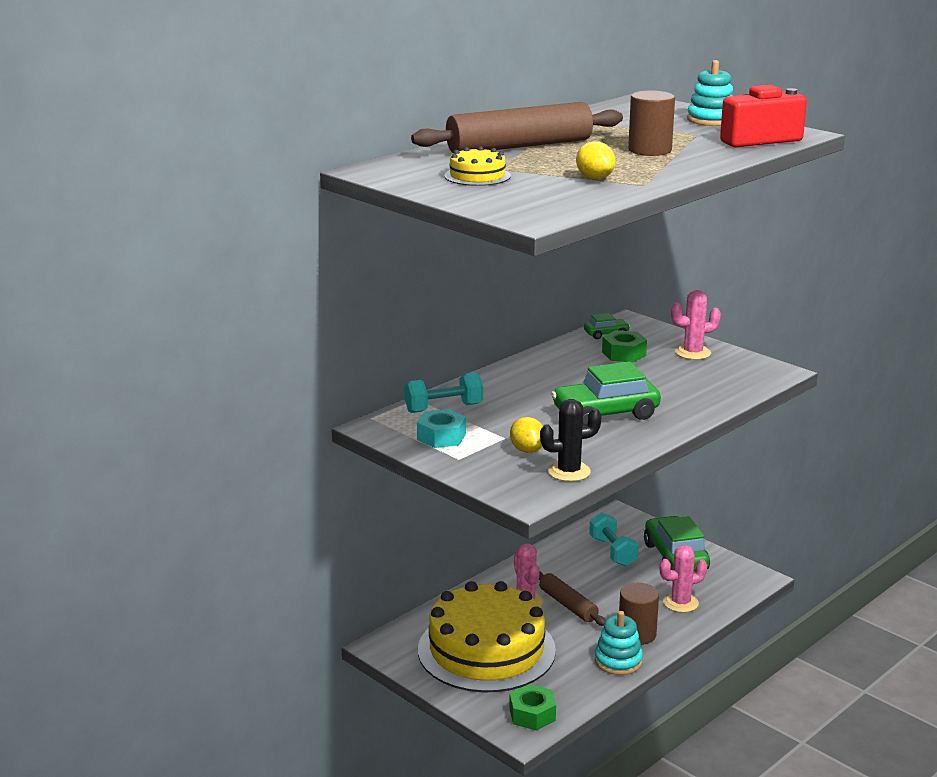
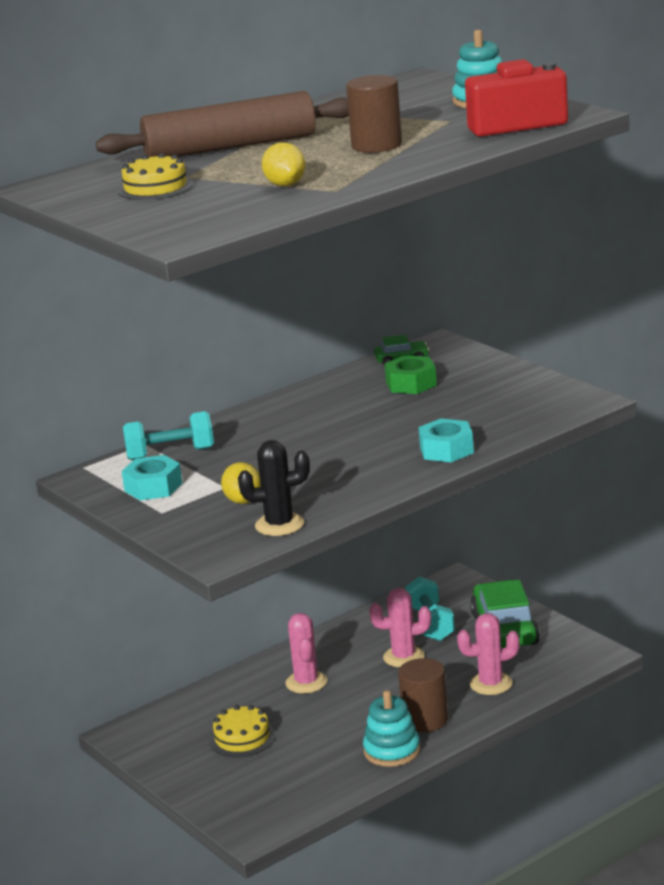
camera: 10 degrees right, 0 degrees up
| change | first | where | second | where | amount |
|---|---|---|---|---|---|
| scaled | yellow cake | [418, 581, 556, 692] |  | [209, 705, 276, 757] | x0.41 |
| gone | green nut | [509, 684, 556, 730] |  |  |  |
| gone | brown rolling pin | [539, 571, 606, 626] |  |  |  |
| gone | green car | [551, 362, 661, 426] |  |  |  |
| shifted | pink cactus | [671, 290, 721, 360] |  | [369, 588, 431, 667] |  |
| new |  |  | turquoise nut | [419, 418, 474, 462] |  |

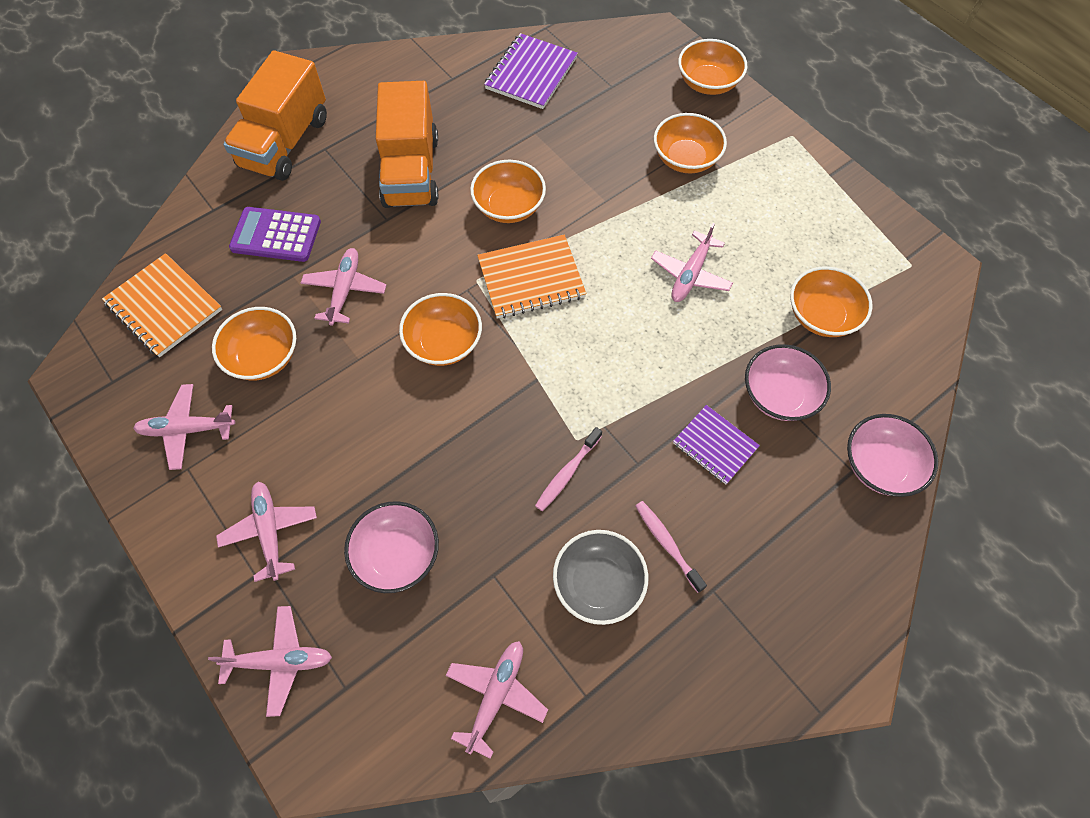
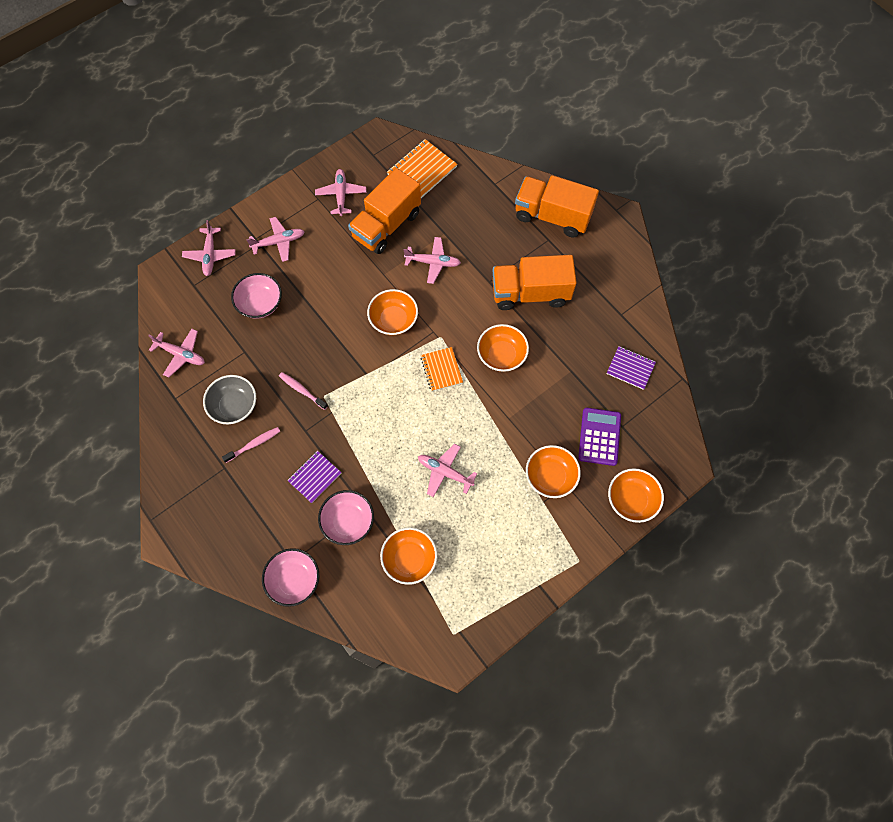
camera: 90 degrees right, 5 degrees up
| change | first | where | second | where | amount |
|---|---|---|---|---|---|
| swapped | orange bowl | [212, 307, 296, 380] | orange truck | [348, 168, 421, 254] |  |
| shifted | purple calculator | [229, 207, 321, 262] |  | [578, 408, 621, 466] |  |
| scaled | orange notebook | [477, 234, 586, 319] |  | [421, 347, 463, 391] | x0.66 |
| scaled | purple notebook | [484, 33, 578, 109] |  | [607, 346, 656, 390] | x0.66 |

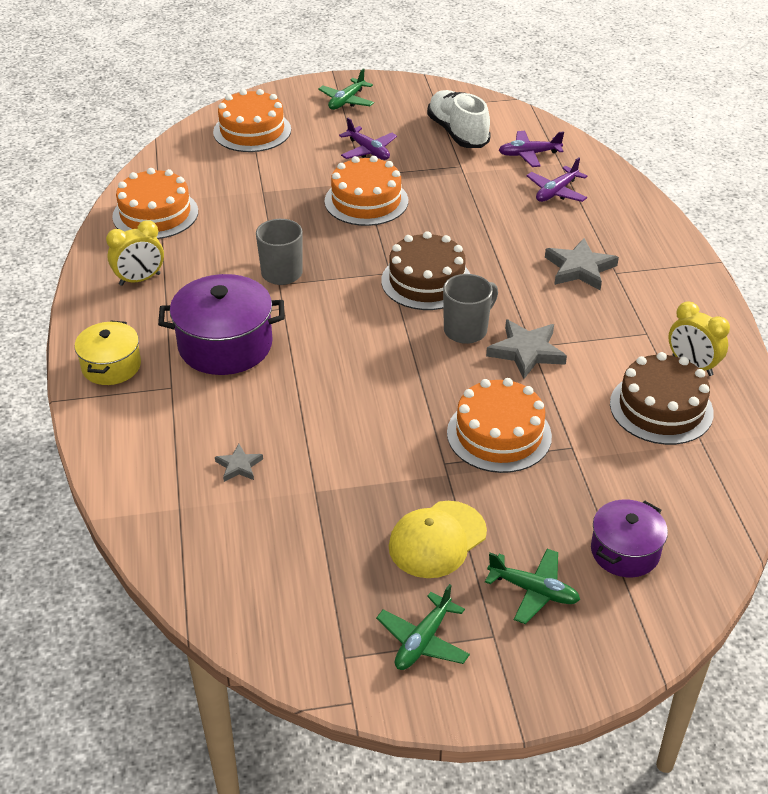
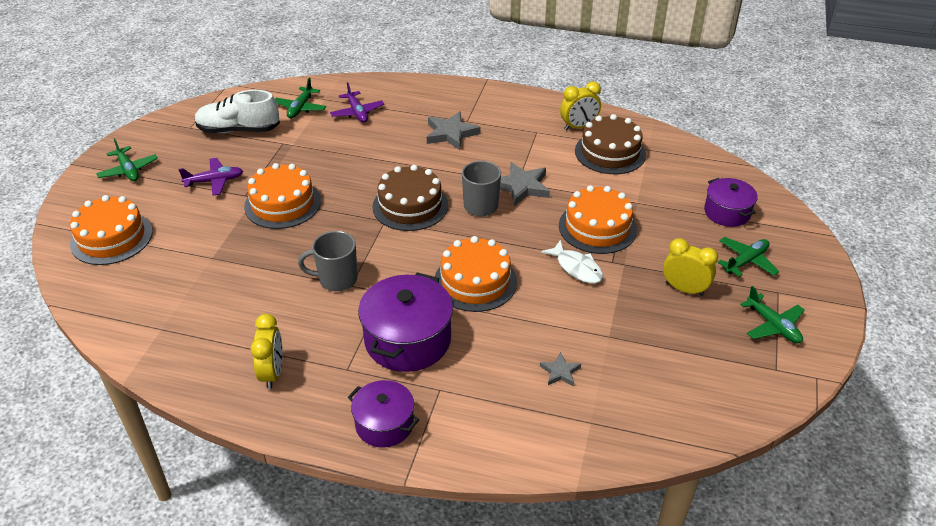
camera: 65 degrees left, 0 degrees up
| change | first | where | second | where | amount |
|---|---|---|---|---|---|
| repainted | yellow pot | [75, 321, 141, 385] | purple pot | [348, 380, 419, 448] |  |
| shifted | orange cake | [112, 168, 198, 239] |  | [435, 236, 517, 312] |  |
| swapped | yellow cap | [389, 501, 487, 578] | yellow clock | [663, 238, 718, 296] |  |
| repainted | purple plane | [499, 131, 564, 167] | green plane | [275, 78, 326, 118] |  |
| new |  |  | white fish | [541, 240, 603, 283] |  |

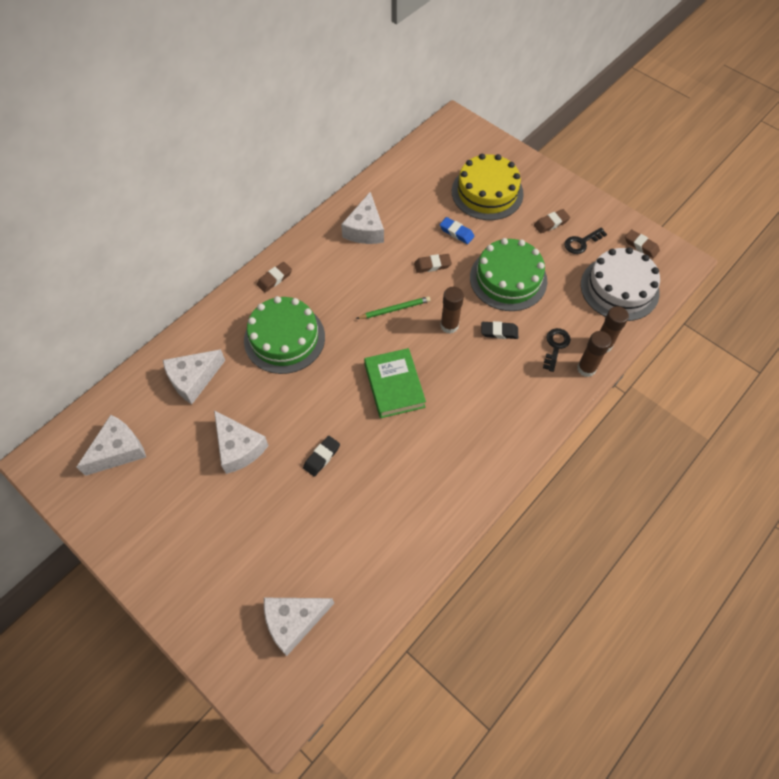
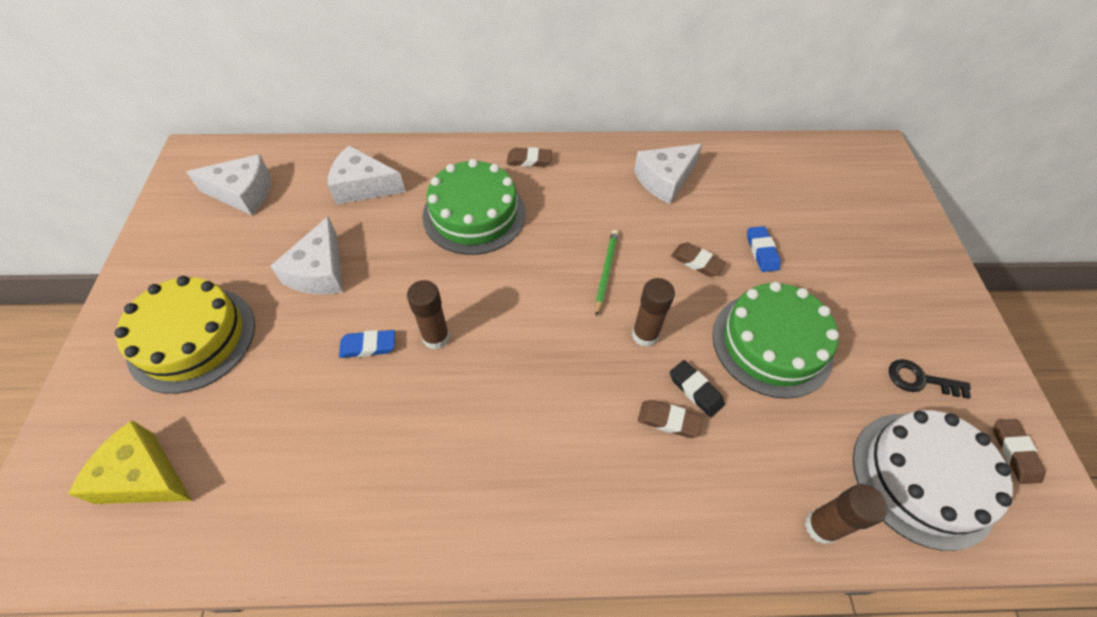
camera: 45 degrees right, 5 degrees down
| change | first | where | second | where | amount |
|---|---|---|---|---|---|
| repainted | white cheese | [264, 598, 334, 656] | yellow cheese | [68, 420, 192, 504] |  |
| repainted | black eraser | [303, 436, 340, 477] | blue eraser | [339, 330, 395, 358] |  |
| rotated | green pencil | [356, 296, 431, 319] |  | [595, 230, 619, 316] | 105 degrees counterclockwise |
| gone | green book | [364, 348, 426, 418] |  |  |  |
| shifted | yellow cake | [452, 154, 524, 220] |  | [115, 276, 255, 394] |  |
| shifted | brown eraser | [534, 209, 570, 234] |  | [638, 400, 703, 438] |  |
| gone | black key | [543, 328, 571, 372] |  |  |  |
| shifted | brown glue stick | [577, 331, 612, 377] |  | [407, 280, 450, 349] |  |

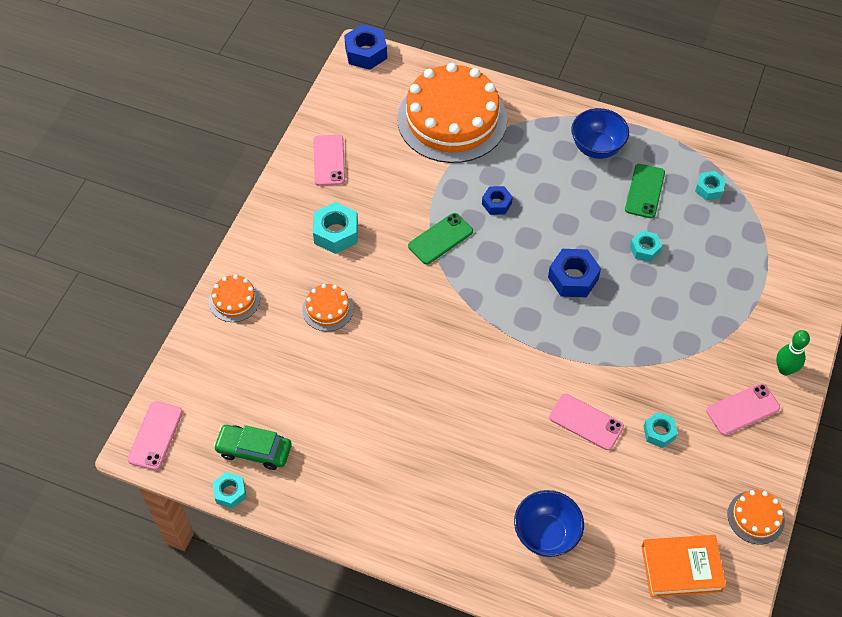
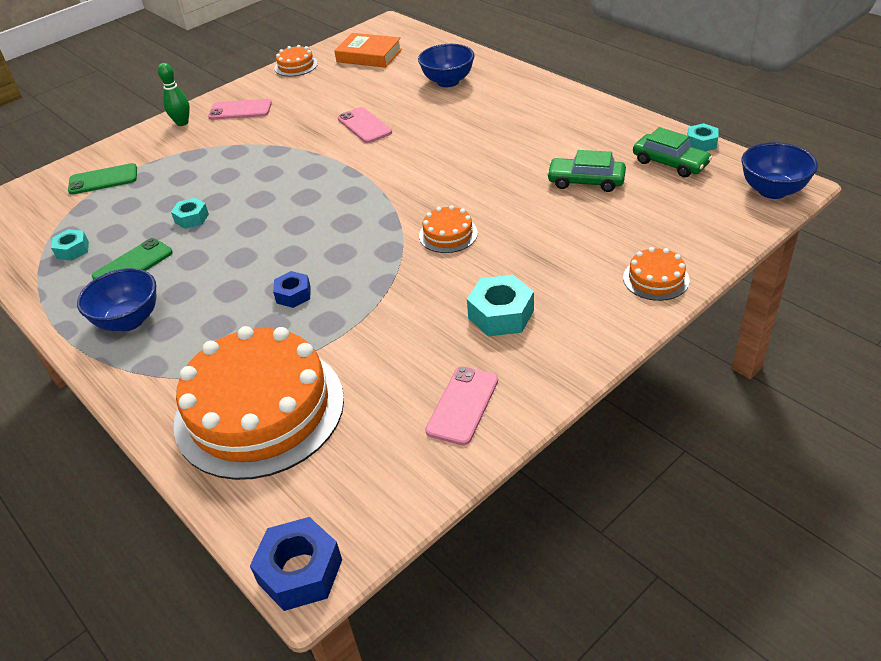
camera: 150 degrees left, 15 degrees down
| change | first | where | second | where | amount |
|---|---|---|---|---|---|
| swapped | pink phone | [127, 401, 183, 470] | blue bowl | [741, 142, 818, 199] |  |
| shifted | orange cake | [302, 284, 354, 331] |  | [419, 205, 478, 253] |  |
| shifted | green phone | [408, 213, 473, 265] |  | [68, 163, 137, 195] |  |
| gone | blue nut | [548, 249, 601, 297] |  |  |  |
| gone | turquoise nut | [643, 412, 678, 448] |  |  |  |
| new |  |  | green car | [547, 150, 626, 192] |  |

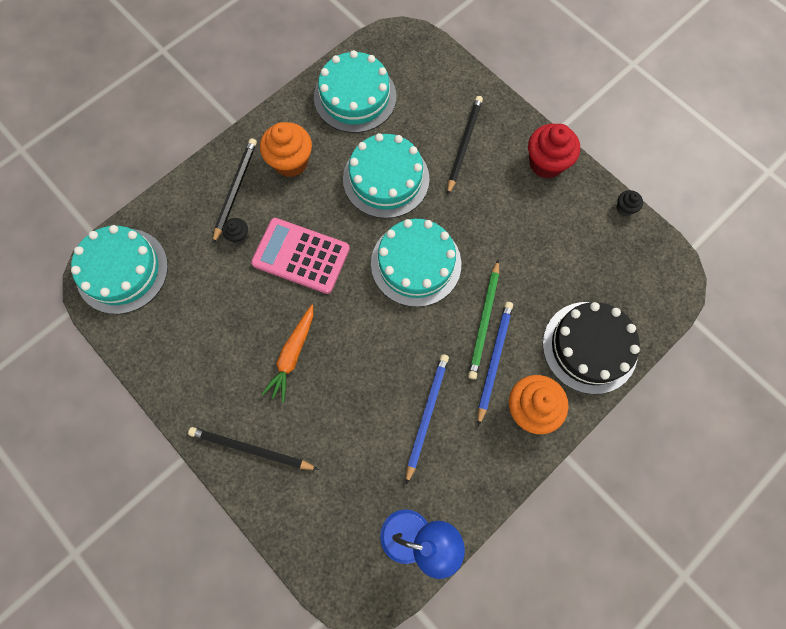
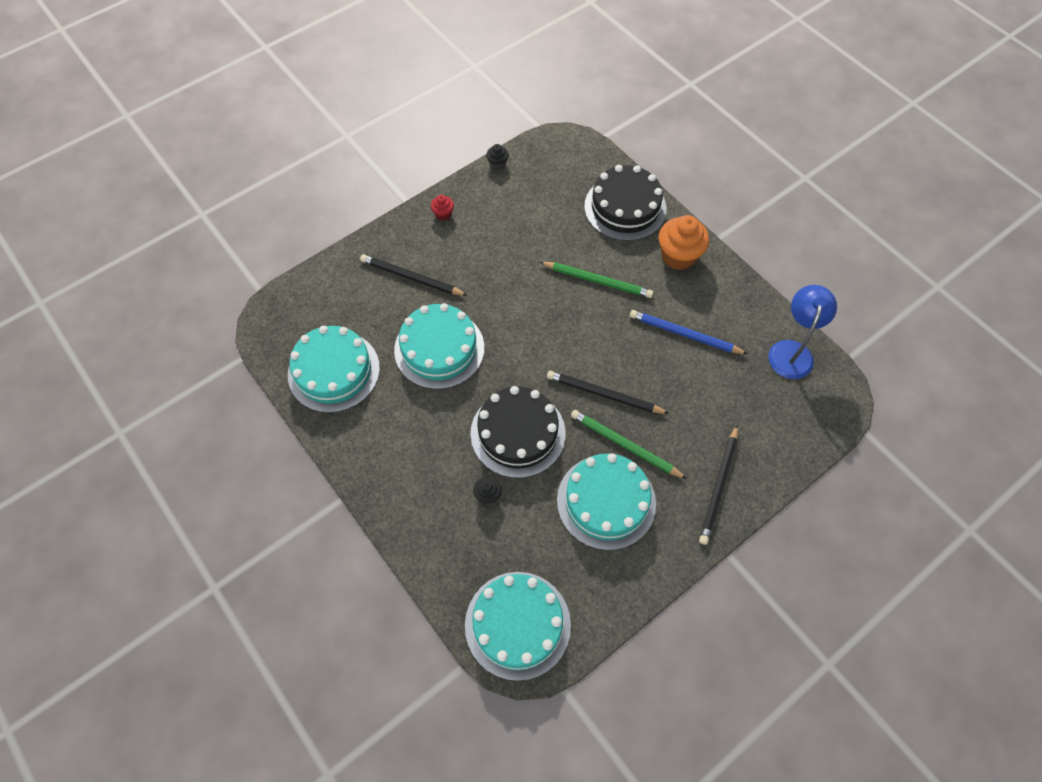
camera: 85 degrees left, 10 degrees down
| change | first | where | second | where | amount |
|---|---|---|---|---|---|
| shifted | black pencil | [213, 138, 257, 244] |  | [547, 371, 669, 414] |  |
| swapped | pink calculator | [251, 218, 350, 294] | black cake | [471, 386, 565, 478] |  |
| gone | orange cupcake | [260, 122, 312, 177] |  |  |  |
| swapped | orange carrot | [262, 305, 313, 403] | green pencil | [571, 410, 687, 479] |  |
| shifted | turquoise cake | [371, 219, 461, 307] |  | [557, 453, 656, 550] |  |
| gone | blue pencil | [478, 302, 513, 426] |  |  |  |
| scaled | red cupcake | [528, 124, 580, 179] |  | [431, 195, 454, 221] | x0.48 |

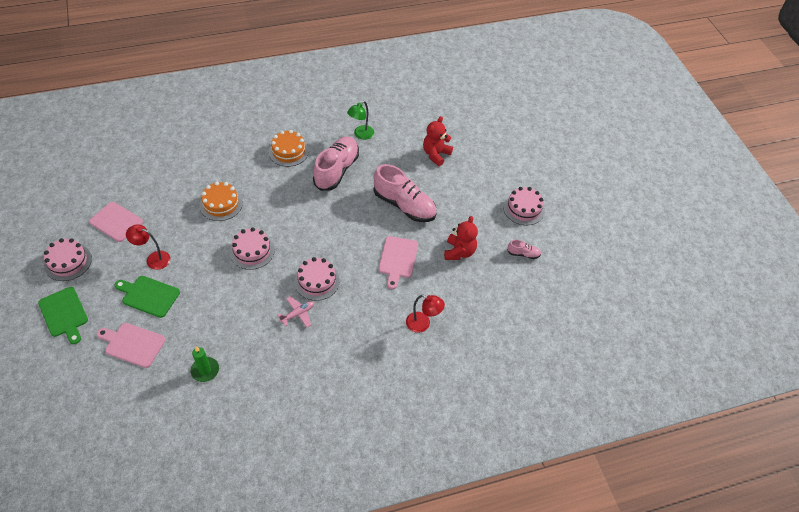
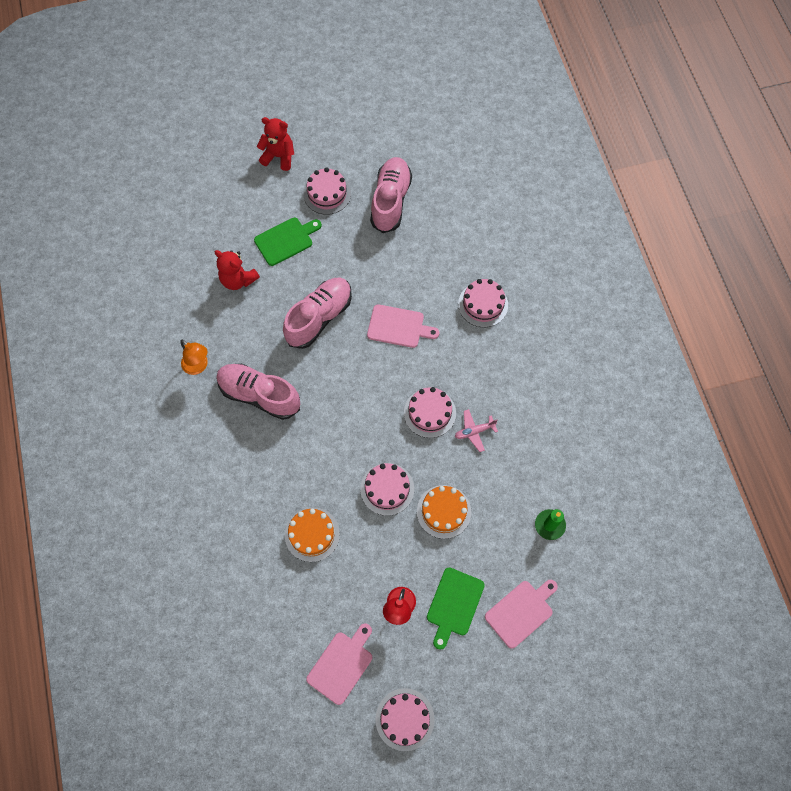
camera: 85 degrees left, 15 degrees up
| change | first | where | second | where | amount |
|---|---|---|---|---|---|
| shifted | green cutting board | [38, 287, 88, 344] |  | [254, 218, 322, 266] |  |
| rotated | pink cutting board | [97, 323, 166, 368] |  | [485, 580, 558, 649] | 150 degrees counterclockwise |
| shifted | orange cake | [269, 130, 309, 167] |  | [417, 485, 471, 539] |  |
| rotated | pink plane | [277, 296, 314, 327] |  | [455, 409, 498, 452] | 75 degrees counterclockwise |
| repainted | green lamp | [347, 101, 374, 140] | orange lamp | [180, 340, 208, 375] |  |
| swapped | red lamp | [406, 295, 445, 333] | pink cake | [458, 279, 508, 327] |  |
| shifted | red teddy bear | [444, 216, 478, 260] |  | [257, 117, 294, 171] |  |
| scaled | pink shoe | [507, 240, 541, 259] |  | [370, 157, 412, 233] | x2.27 |

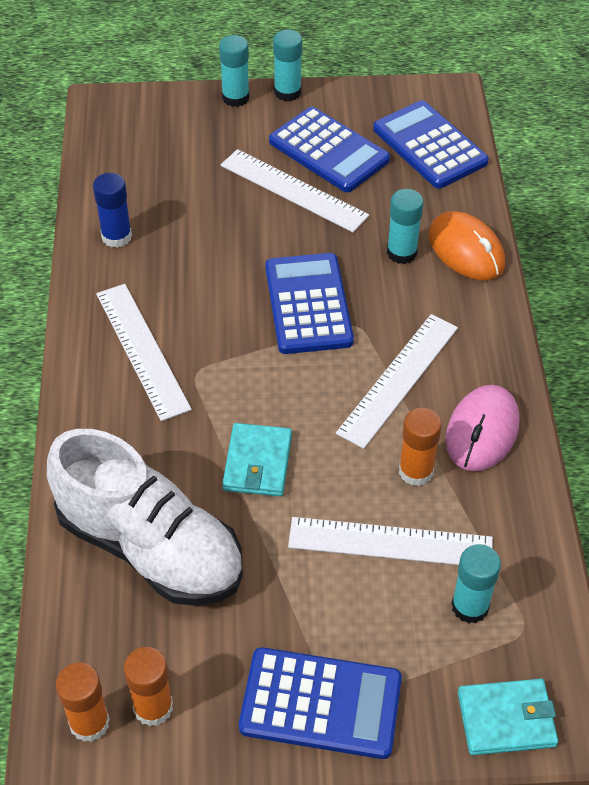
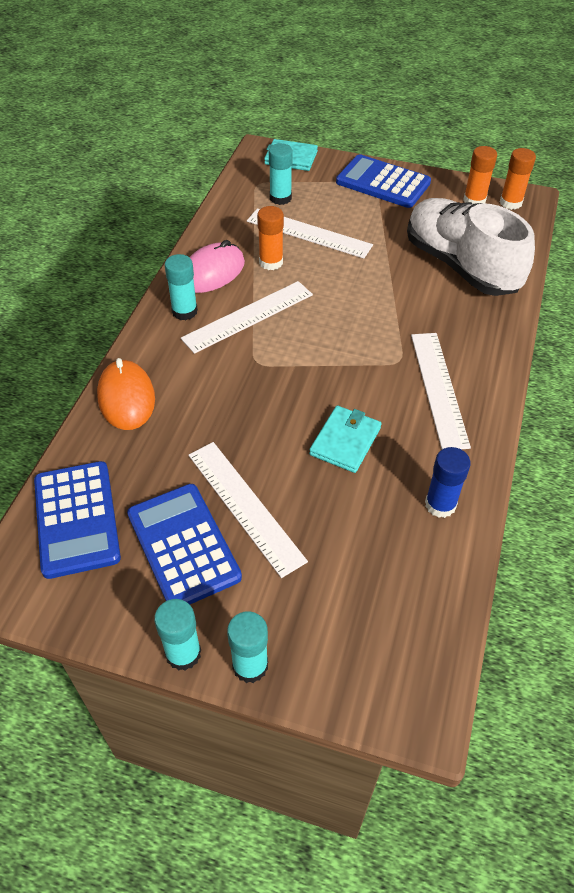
camera: 160 degrees left, 0 degrees up
| change | first | where | second | where | amount |
|---|---|---|---|---|---|
| shifted | turquoise wallet | [222, 423, 292, 496] |  | [309, 405, 381, 473] |  |
| gone | blue calculator | [265, 253, 354, 354] |  |  |  |
| shifted | turquoise glue stick | [387, 189, 424, 264] |  | [164, 254, 198, 320] |  |

